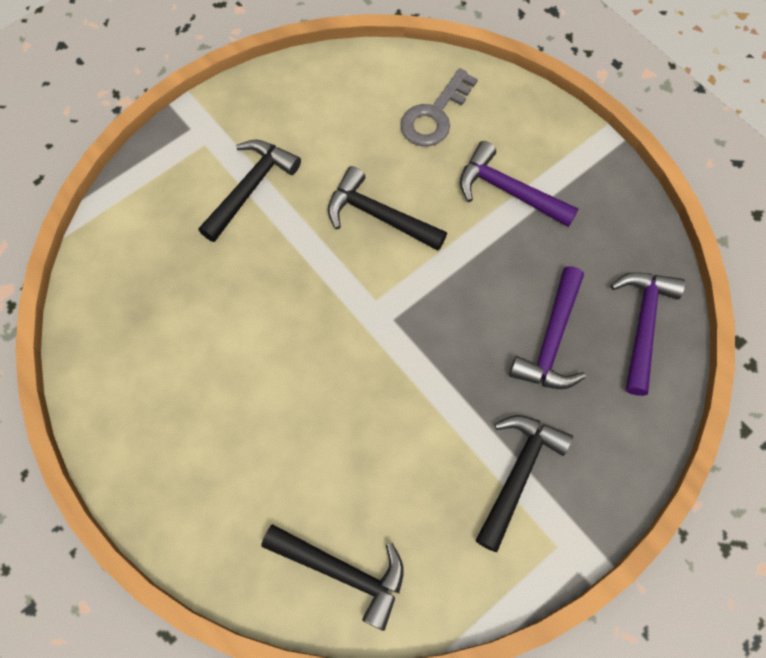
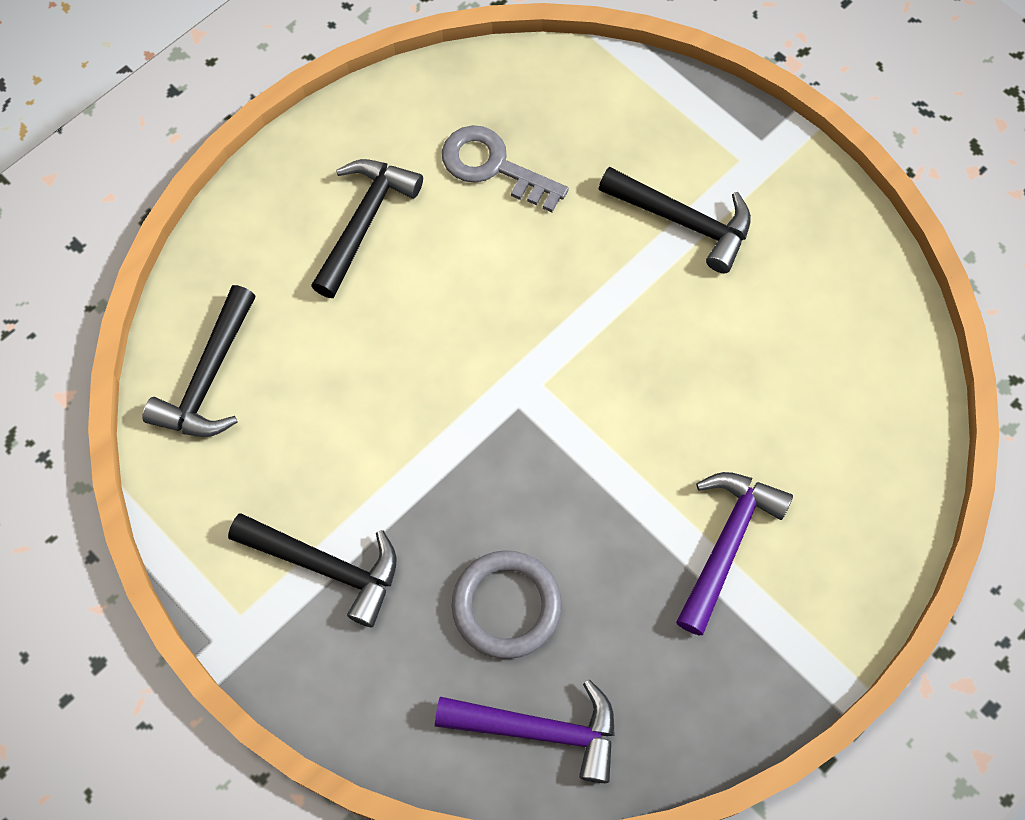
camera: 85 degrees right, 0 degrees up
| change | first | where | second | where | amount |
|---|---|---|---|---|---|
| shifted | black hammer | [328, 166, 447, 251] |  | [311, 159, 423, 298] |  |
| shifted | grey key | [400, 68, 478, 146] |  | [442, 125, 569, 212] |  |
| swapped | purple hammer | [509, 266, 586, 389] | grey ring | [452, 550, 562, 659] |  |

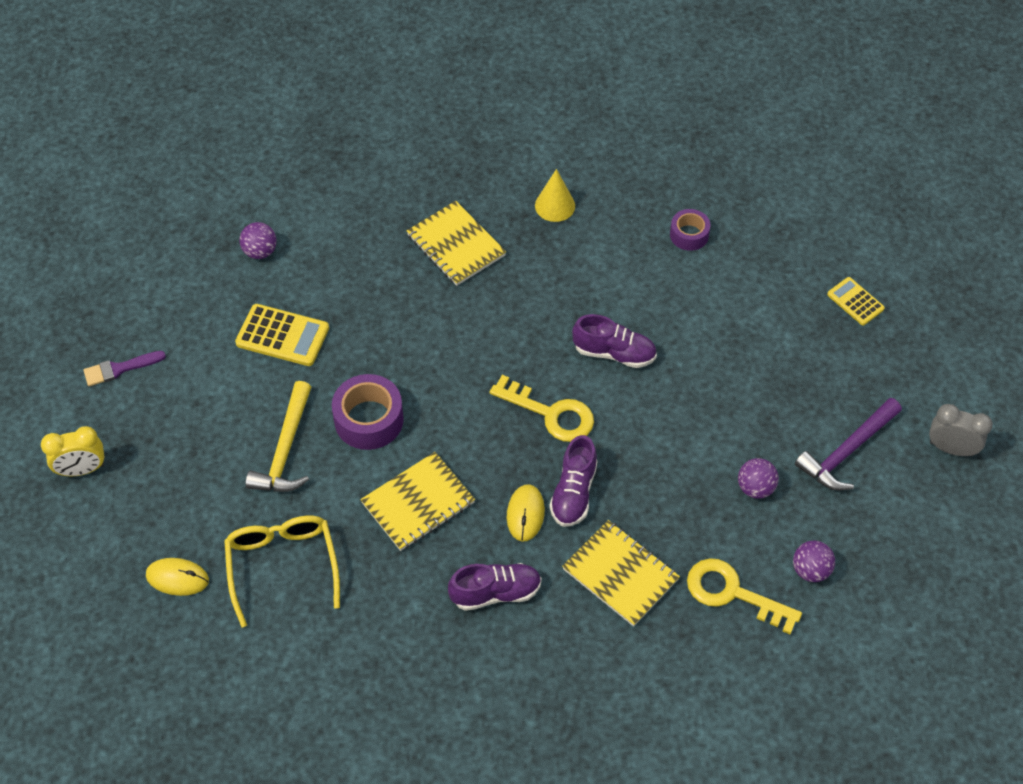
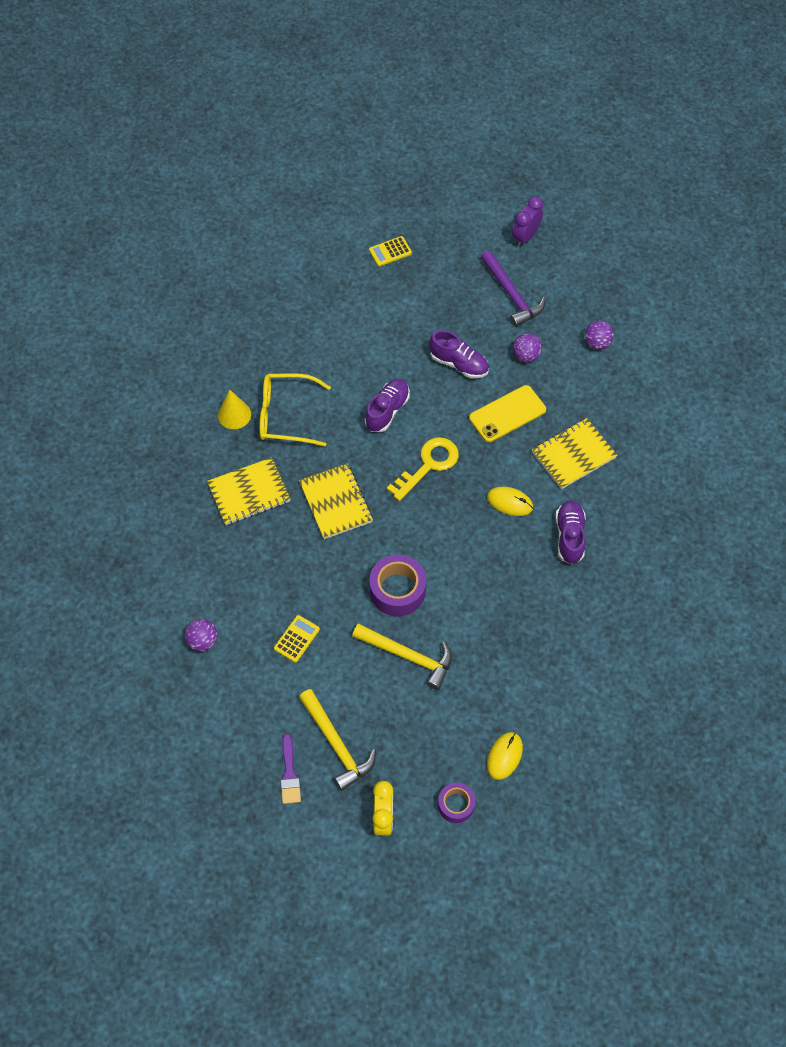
camera: 75 degrees left, 5 degrees up
| change | first | where | second | where | amount |
|---|---|---|---|---|---|
| shifted | yellow glasses | [224, 516, 340, 627] |  | [259, 373, 331, 447] |  |
| scaled | yellow calculator | [235, 304, 329, 366] |  | [274, 615, 320, 663] | x0.62 |
| shifted | yellow notebook | [360, 452, 475, 551] |  | [299, 463, 373, 539] |  |
| shifted | purple shoe | [549, 435, 597, 527] |  | [429, 330, 489, 379] |  |
| shifted | purple tape | [670, 209, 710, 251] |  | [438, 783, 475, 823] |  |
| gone | yellow key | [687, 558, 802, 634] |  |  |  |
| repainted | grey clock | [929, 404, 993, 456] | purple clock | [512, 196, 543, 247] |  |
| new |  |  | yellow hammer | [299, 689, 376, 791] |  |
| new |  |  | yellow phone | [469, 385, 546, 442] |  |

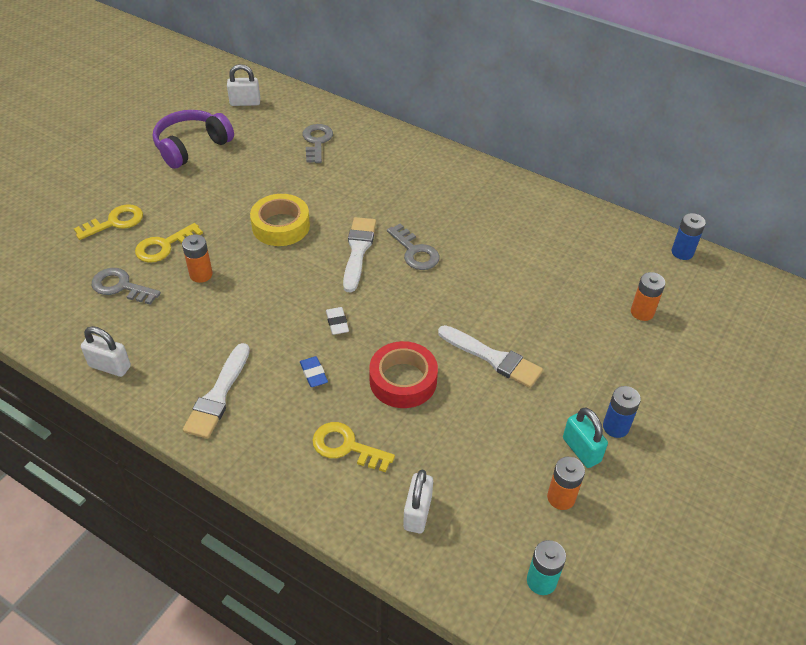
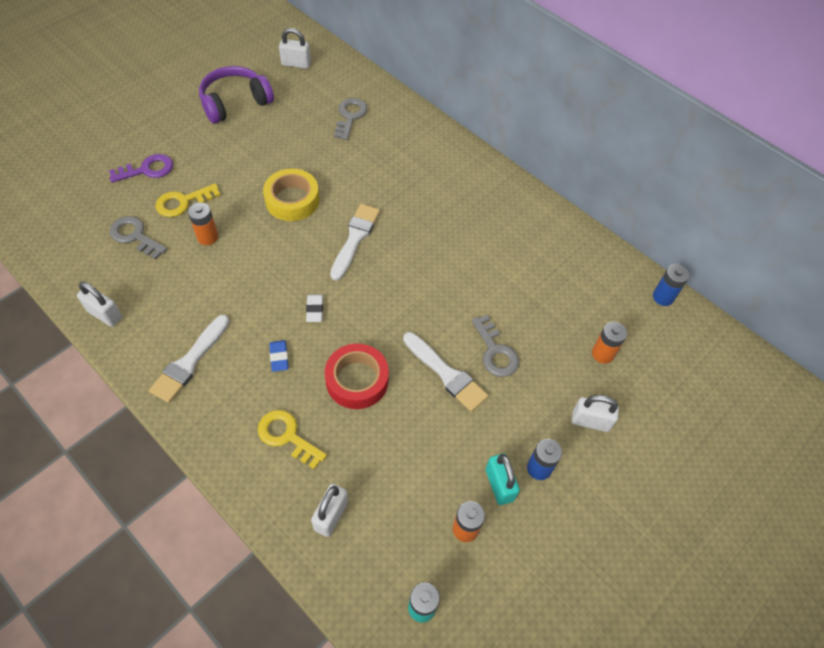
camera: 10 degrees right, 10 degrees up
| change | first | where | second | where | amount |
|---|---|---|---|---|---|
| repainted | yellow key | [74, 204, 143, 240] | purple key | [109, 154, 173, 183] |  |
| shifted | grey key | [387, 223, 440, 270] |  | [472, 315, 519, 377] |  |
| new |  |  | white padlock | [572, 395, 619, 432] |  |

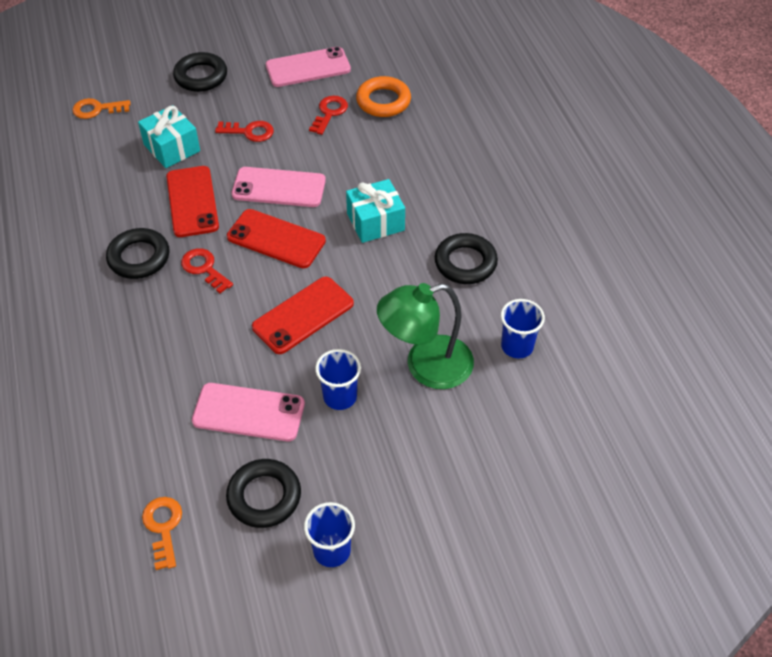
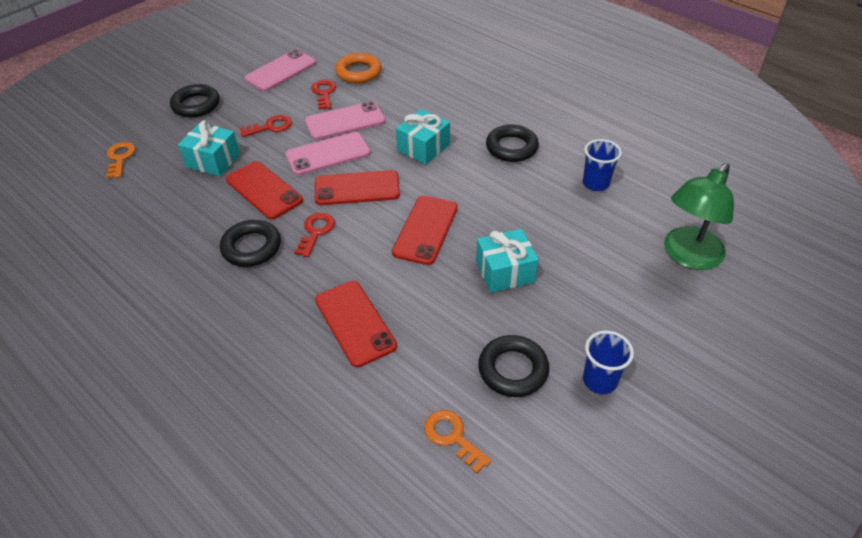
camera: 30 degrees left, 5 degrees down
| change | first | where | second | where | amount |
|---|---|---|---|---|---|
| rotated | orange key | [72, 98, 131, 119] |  | [106, 142, 135, 178] | 120 degrees clockwise |
| rotated | red key | [181, 248, 233, 293] |  | [294, 213, 335, 257] | 90 degrees clockwise |
| shifted | pink phone | [192, 383, 305, 441] |  | [305, 101, 385, 140] |  |
| swapped | blue cup | [315, 349, 361, 410] | turquoise gift | [476, 229, 539, 293] |  |
| shifted | green lamp | [377, 283, 474, 389] |  | [664, 163, 734, 270] |  |
| new |  |  | red phone | [315, 281, 397, 367] |  |

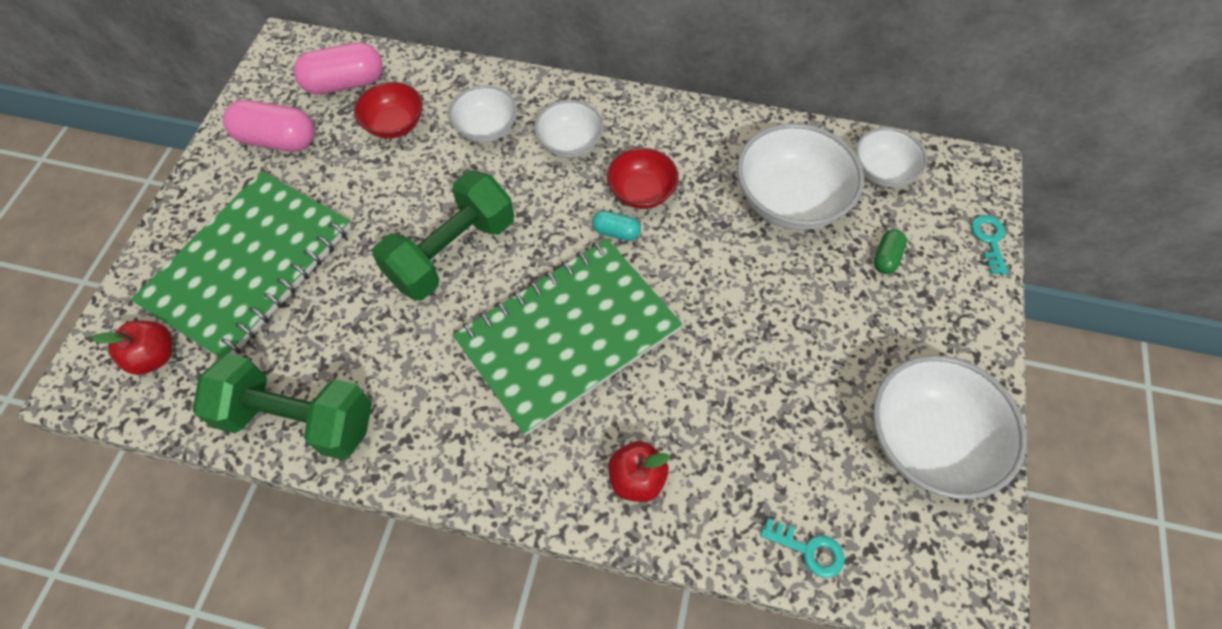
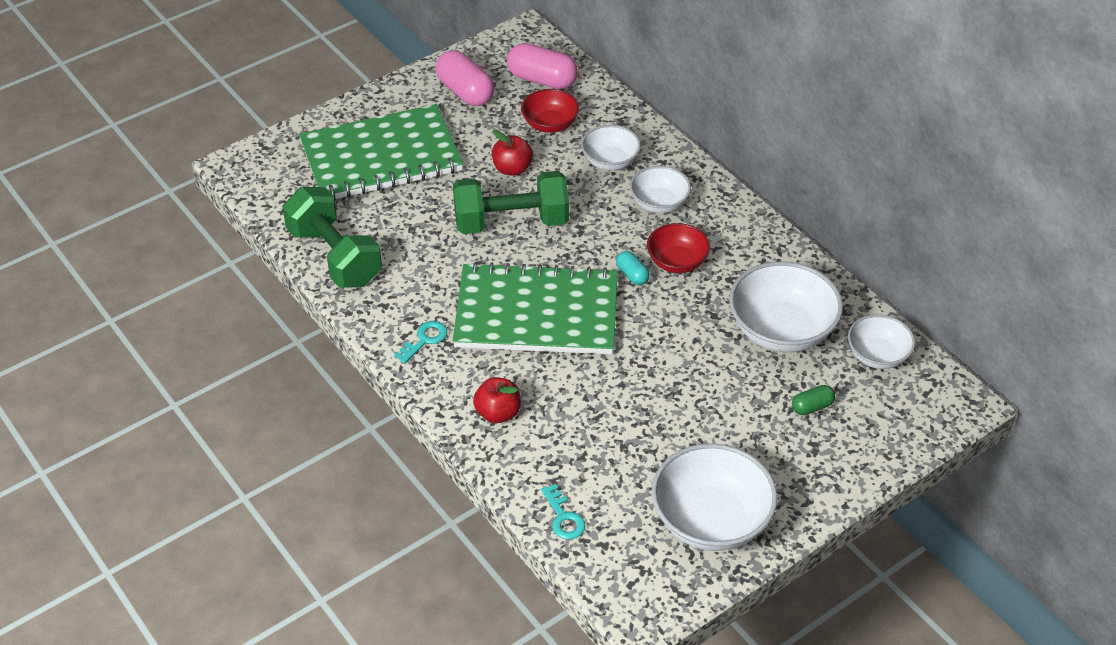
camera: 40 degrees right, 15 degrees down
| change | first | where | second | where | amount |
|---|---|---|---|---|---|
| shifted | red apple | [91, 320, 172, 375] |  | [492, 130, 533, 176] |  |
| shifted | turquoise key | [971, 215, 1008, 275] |  | [394, 321, 447, 363] |  |

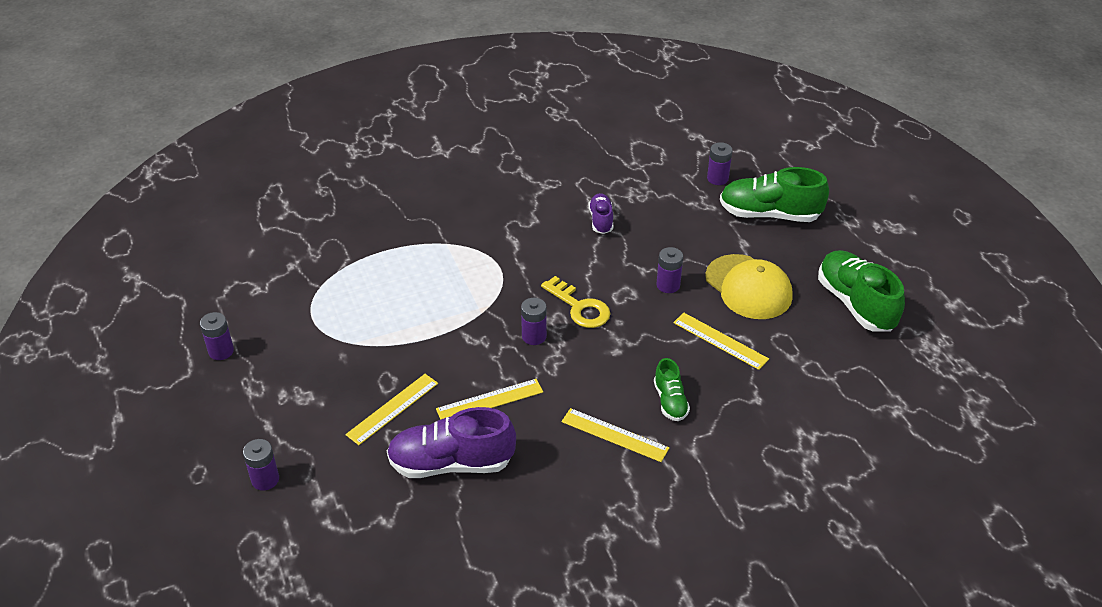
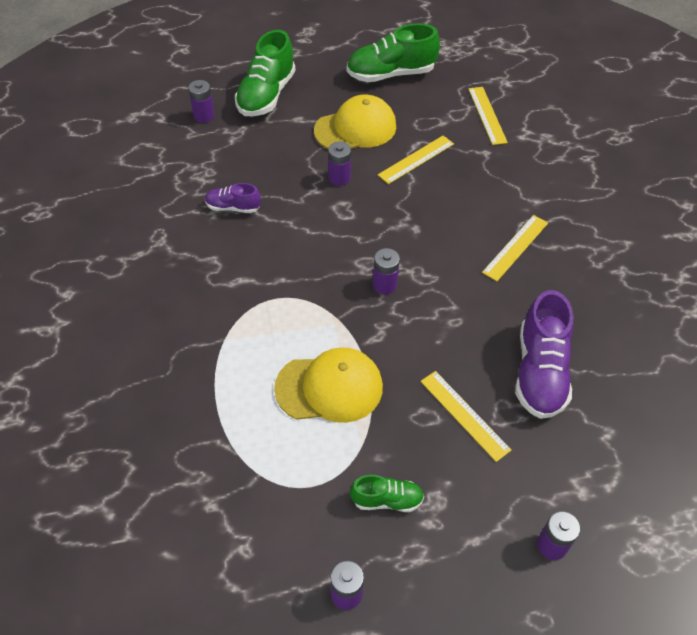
camera: 80 degrees left, 10 degrees up
| change | first | where | second | where | amount |
|---|---|---|---|---|---|
| shifted | yellow ruler | [436, 379, 543, 420] |  | [469, 87, 508, 145] |  |
| gone | yellow key | [541, 276, 610, 328] |  |  |  |
| shifted | green shoe | [654, 358, 690, 421] |  | [350, 475, 424, 512] |  |
| new |  |  | yellow cap | [274, 347, 383, 423] |  |

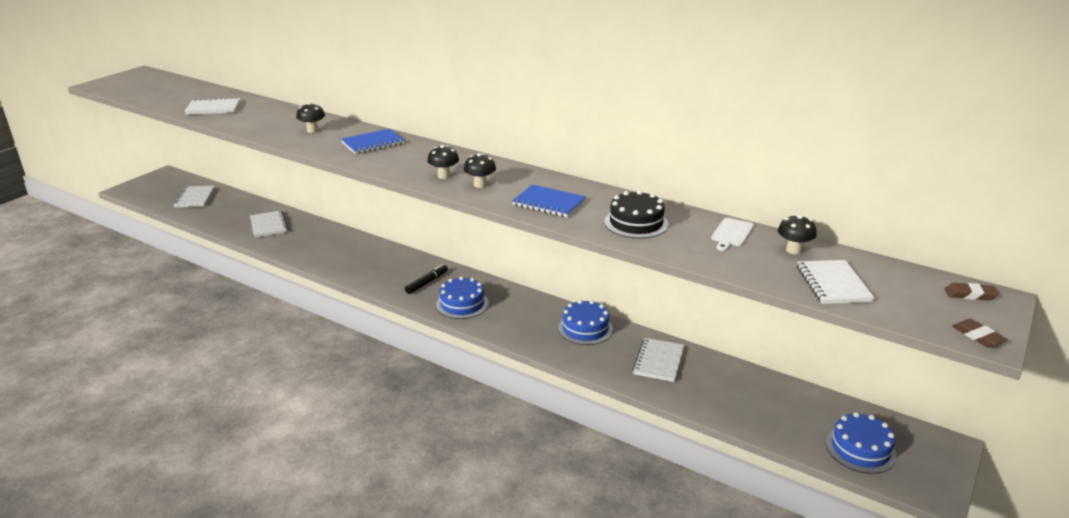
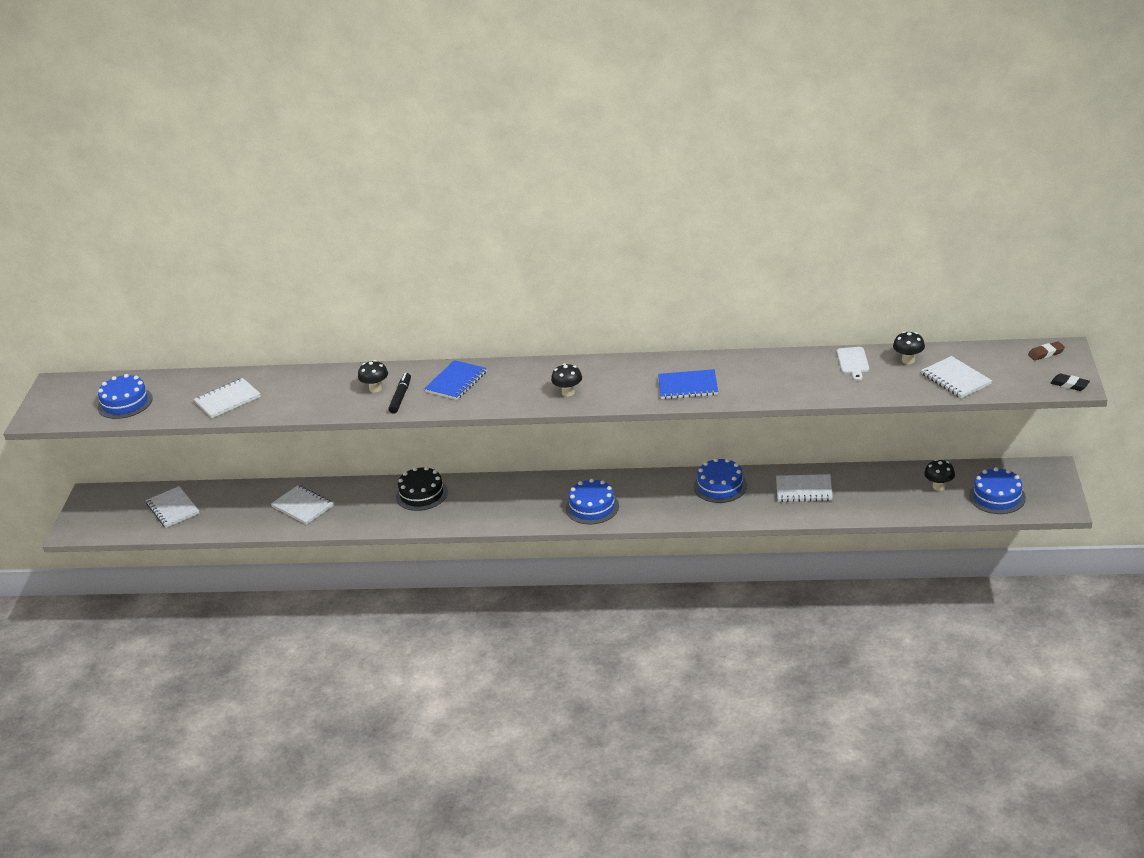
camera: 25 degrees left, 5 degrees up
| change | first | where | second | where | amount |
|---|---|---|---|---|---|
| shifted | black marker | [405, 264, 448, 294] |  | [388, 373, 411, 414] |  |
| shifted | black mushroom | [464, 153, 496, 188] |  | [924, 459, 955, 491] |  |
| shifted | black cake | [605, 190, 668, 238] |  | [396, 466, 448, 511] |  |
| rotated | white notebook | [632, 338, 684, 382] |  | [776, 474, 833, 502] | 75 degrees counterclockwise |
| repainted | brown eraser | [952, 319, 1008, 348] | black eraser | [1051, 374, 1090, 391] |  |
| new |  |  | blue cake | [98, 374, 153, 419] |  |

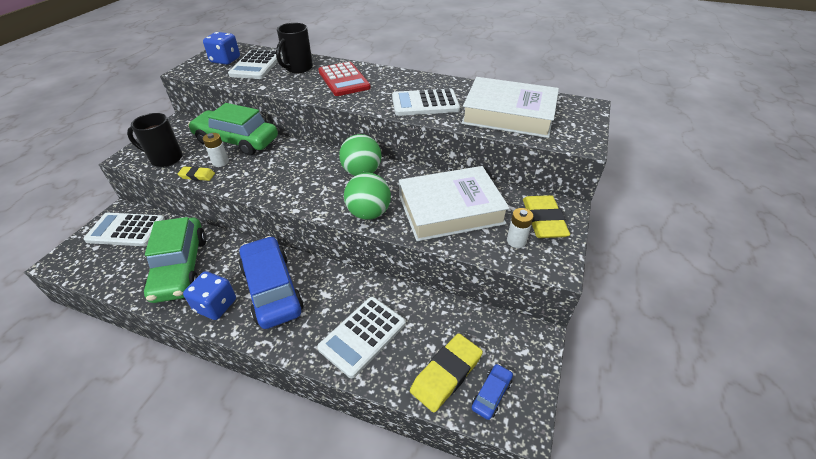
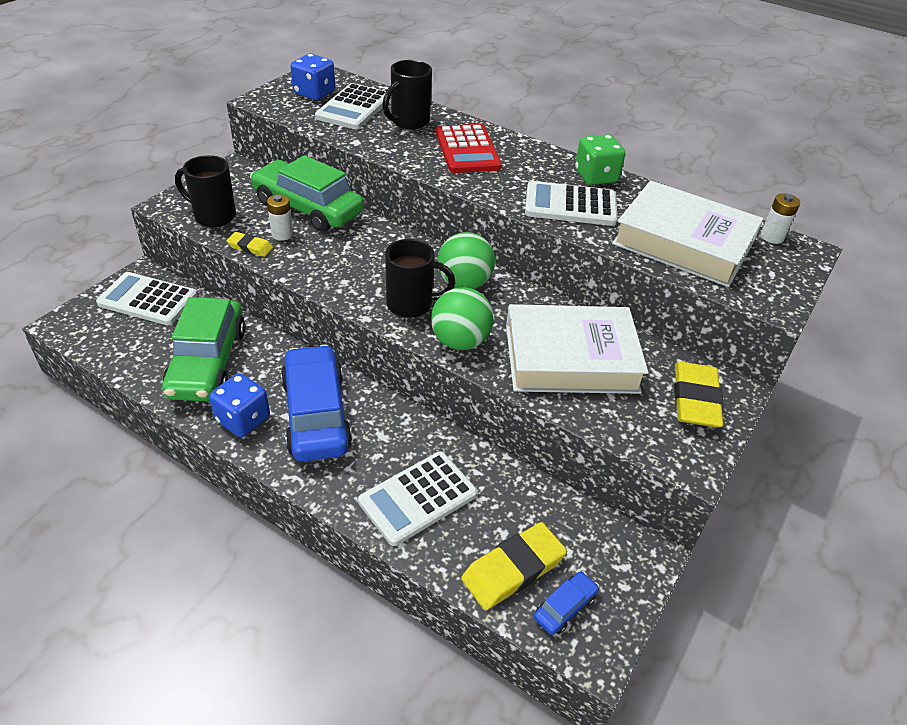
camera: 10 degrees right, 0 degrees up
| change | first | where | second | where | amount |
|---|---|---|---|---|---|
| shifted | white battery | [507, 208, 534, 248] |  | [761, 193, 800, 244] |  |
| new |  |  | black mug | [385, 239, 455, 318] |  |
| new |  |  | green dice | [575, 134, 625, 185] |  |

